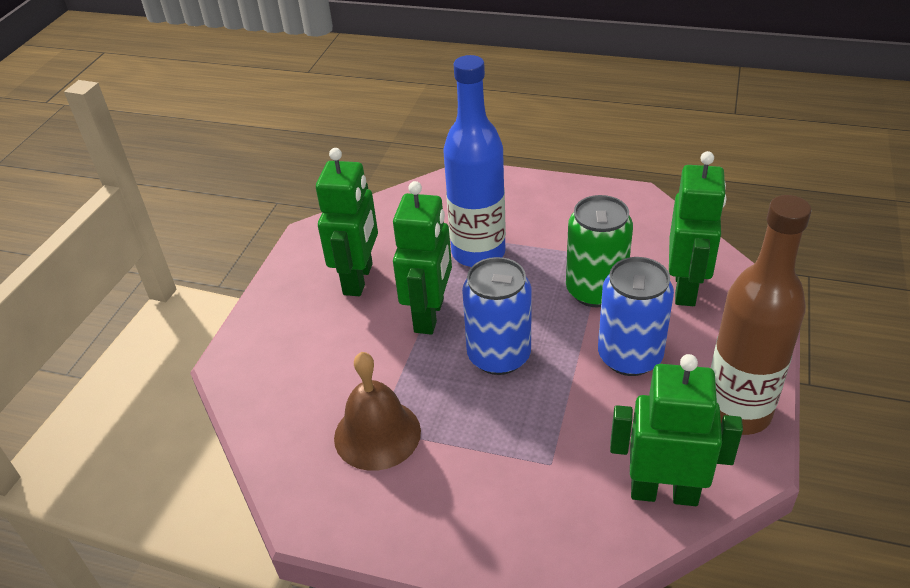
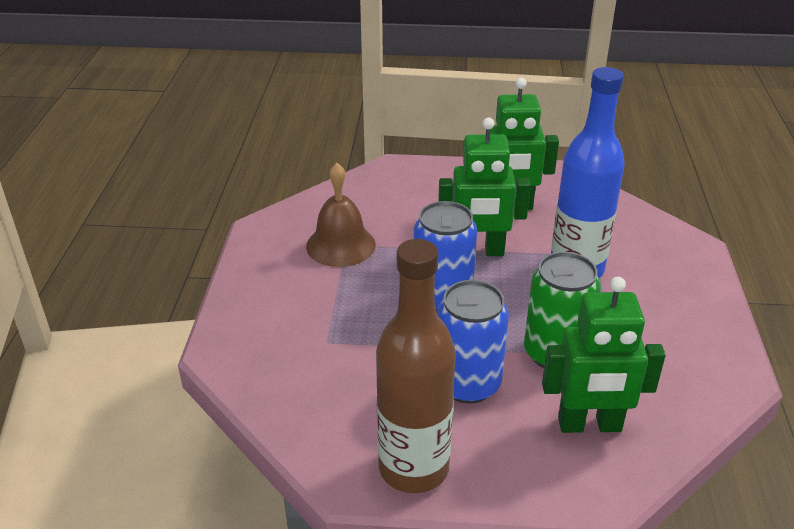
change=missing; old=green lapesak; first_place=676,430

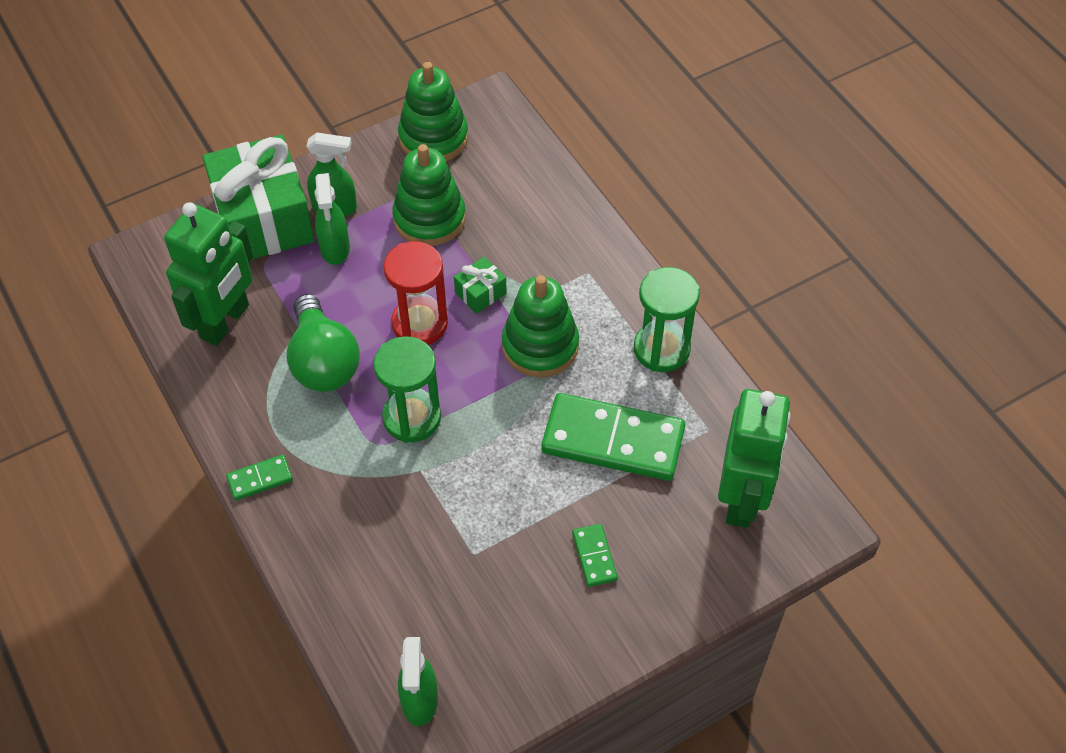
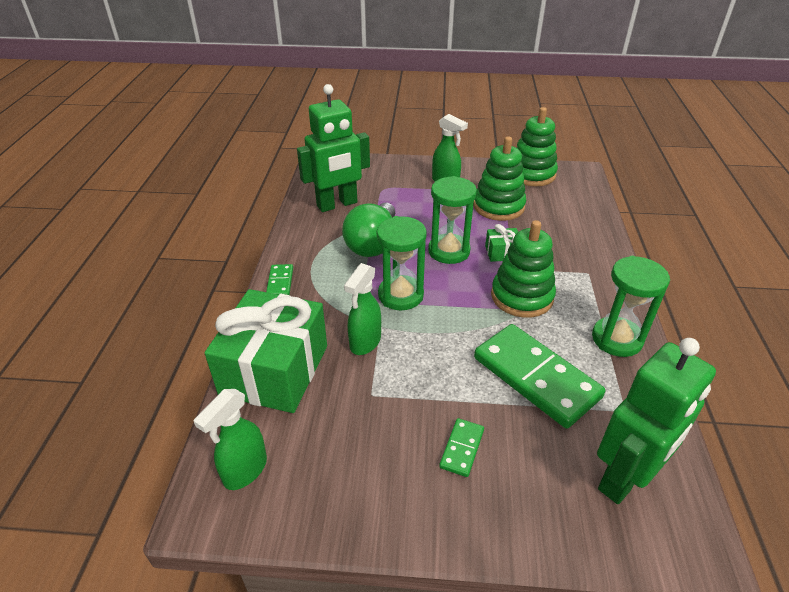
change=relocated; old=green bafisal; first_place=258,197; second_place=266,351
change=spun; old=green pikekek; first_place=259,477; second_place=279,279; degrees=75
change=relocated; old=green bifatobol; first_place=332,219; second_place=362,309
change=colour; old=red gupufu; new=green gupufu; first_place=416,293; second_place=452,220

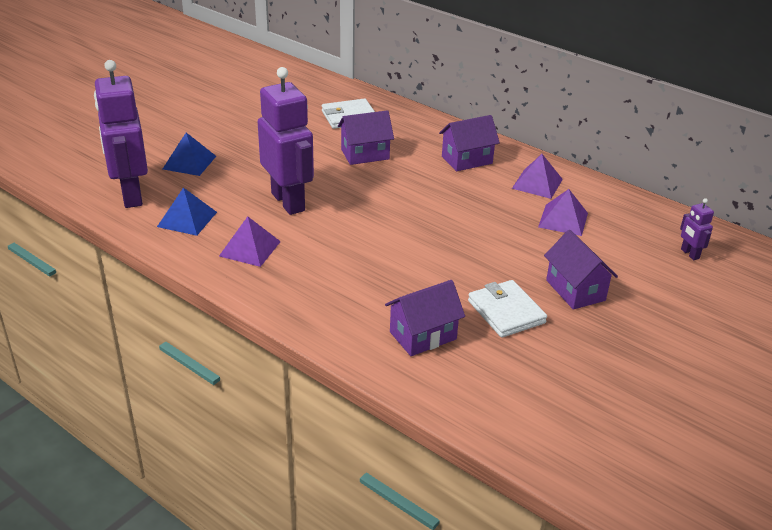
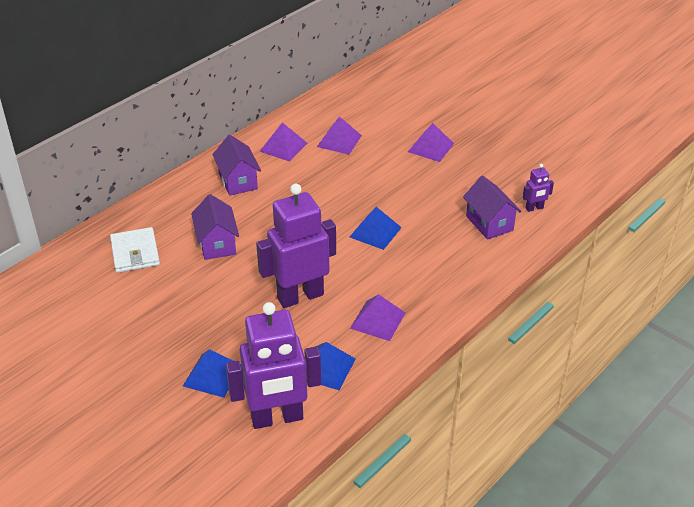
change=appeared; new=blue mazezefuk; second_place=376,228
change=exchanged; old=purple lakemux; new=purple mazezefuk; first_place=581,270; second_place=431,142
change=relocated; old=purple lapesak; first_place=697,229; second_place=538,188
change=missing; old=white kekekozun; first_place=507,309

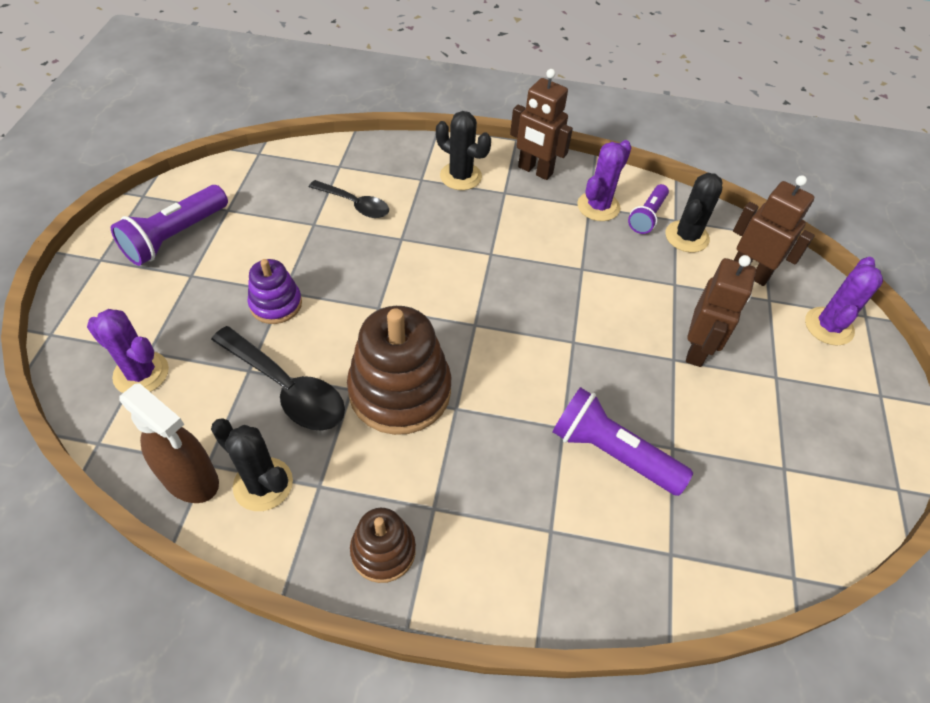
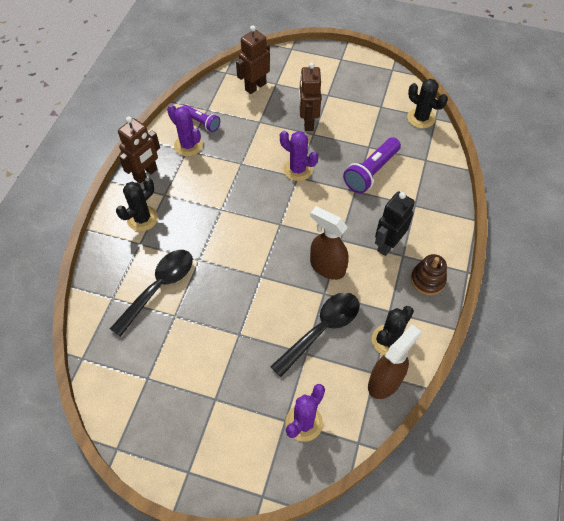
change=size; old=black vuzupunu; first_place=349,199; second_place=151,293; factor=1.56
change=relocated; old=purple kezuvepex; first_place=844,301; second_place=299,156
change=spun; old=brown lapesak; first_place=721,311; second_place=310,96; degrees=-120
change=exchanged; old=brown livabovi; new=brown bifatobol; first_place=399,370; second_place=329,243
change=appeared; new=black lapesak; second_place=395,223
change=relocated; old=black kezuvepex; first_place=693,212; second_place=427,104
change=missing; old=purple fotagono; first_place=169,225
change=missing; old=purple livabovi; first_place=275,291

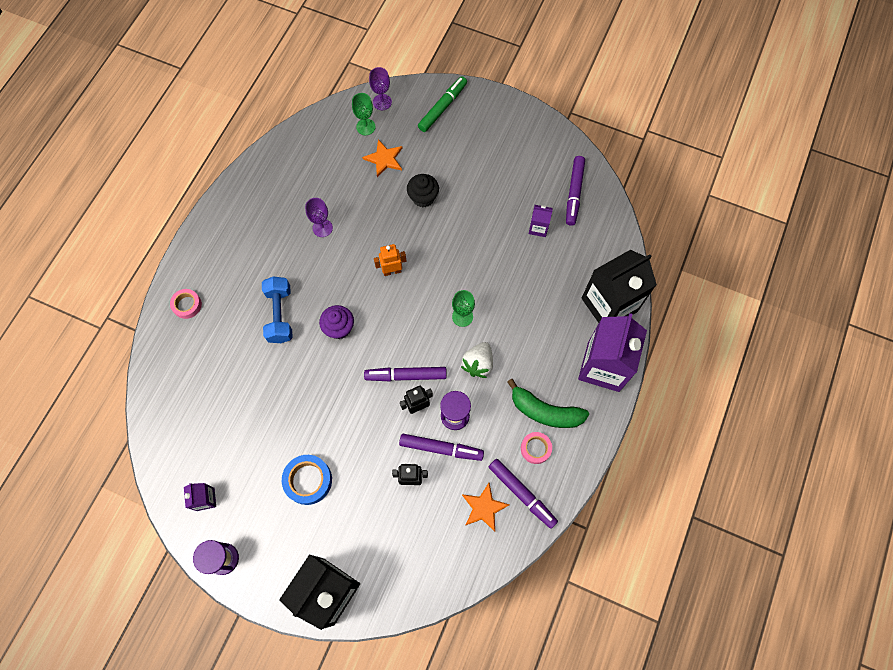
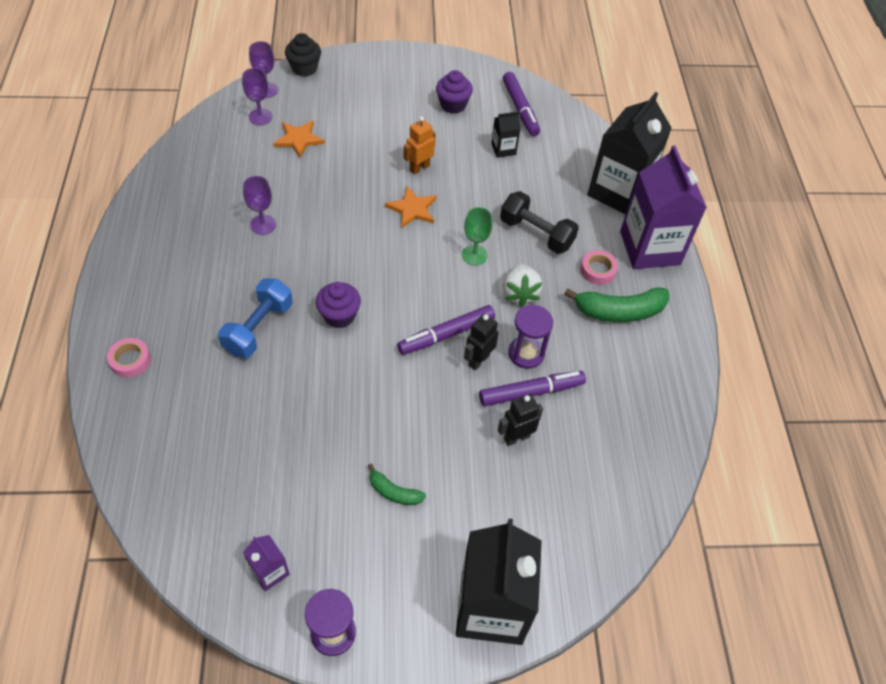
change=spun; old=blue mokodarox; first_place=277,309; second_place=255,318; degrees=60
change=colour; old=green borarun; new=purple borarun; first_place=364,114; second_place=257,96
change=relocated; old=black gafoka; first_place=423,190; second_place=303,55
change=exchanged; old=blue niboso; new=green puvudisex; first_place=307,480; second_place=397,484
change=relocated; old=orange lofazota; first_place=485,507; second_place=411,207
change=relocated; old=orange lapesak; first_place=390,260; second_place=420,145
change=appeared; new=purple gafoka; second_place=454,92
change=colour; old=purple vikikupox; new=black vikikupox; first_place=541,221; second_place=506,134
change=appeared; new=black mokodarox; second_place=539,222
change=relocated; old=pink niboso; first_place=536,448; second_place=599,267
change=missing; old=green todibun; first_place=442,104
change=missing; old=purple todibun; first_place=523,494

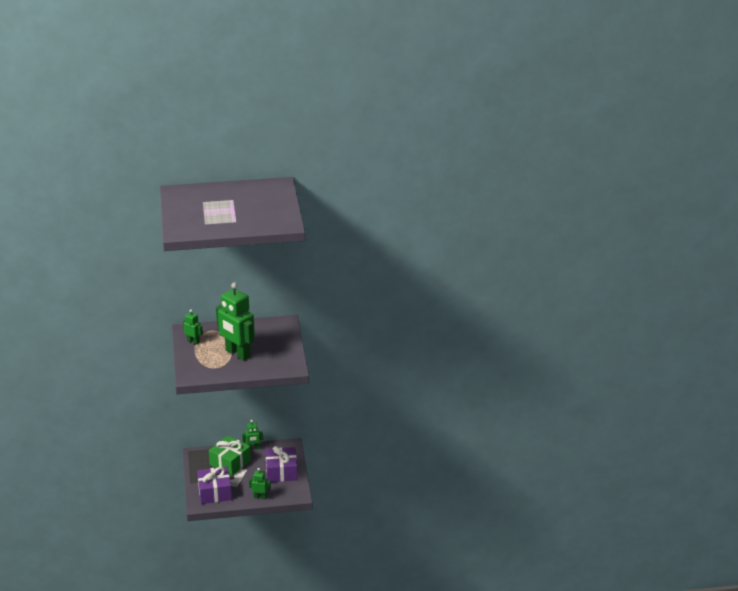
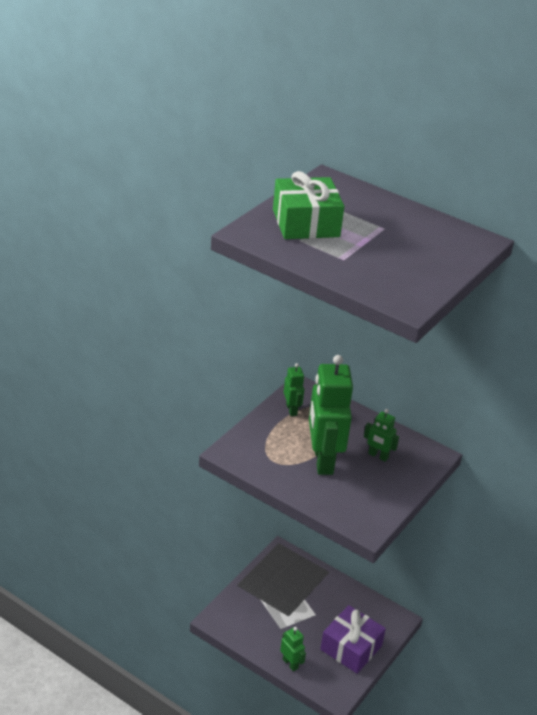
change=relocated; old=green bafisal; first_place=230,455; second_place=308,205
change=relocated; old=green lapesak; first_place=252,435; second_place=381,435
change=missing; old=purple bafisal; first_place=214,485

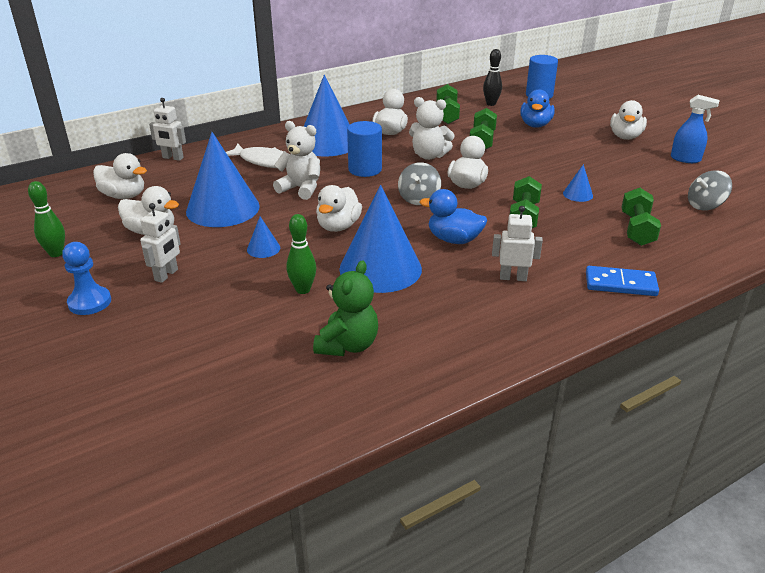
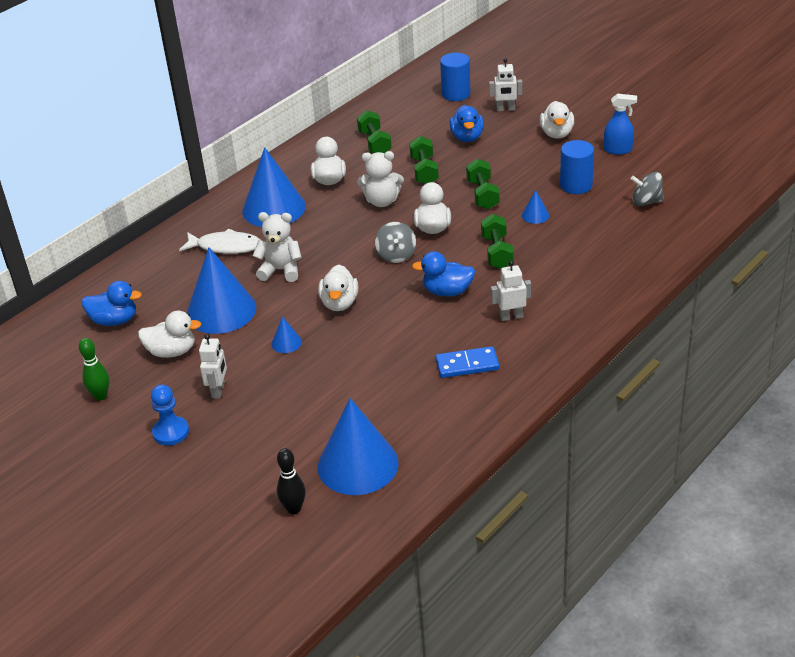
change=colour; old=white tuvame; new=blue tuvame; first_place=120,176; second_place=112,303
change=relocated; old=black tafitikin; first_place=492,77; second_place=291,481
change=relocated; old=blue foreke; first_place=380,239; second_place=358,446
change=relocated; old=blue pikekek; first_place=622,281; second_place=467,362
change=relocated; old=green mokodarox; first_place=641,217; second_place=483,184
change=relocated; old=white lapesak; first_place=167,129; second_place=505,84
change=relocated; old=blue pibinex; first_place=364,149; second_place=577,167
change=spun; old=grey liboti; first_place=710,190; second_place=647,189; degrees=45
change=missing; old=green tafitikin; first_place=301,254
change=missing; old=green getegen; first_place=345,308

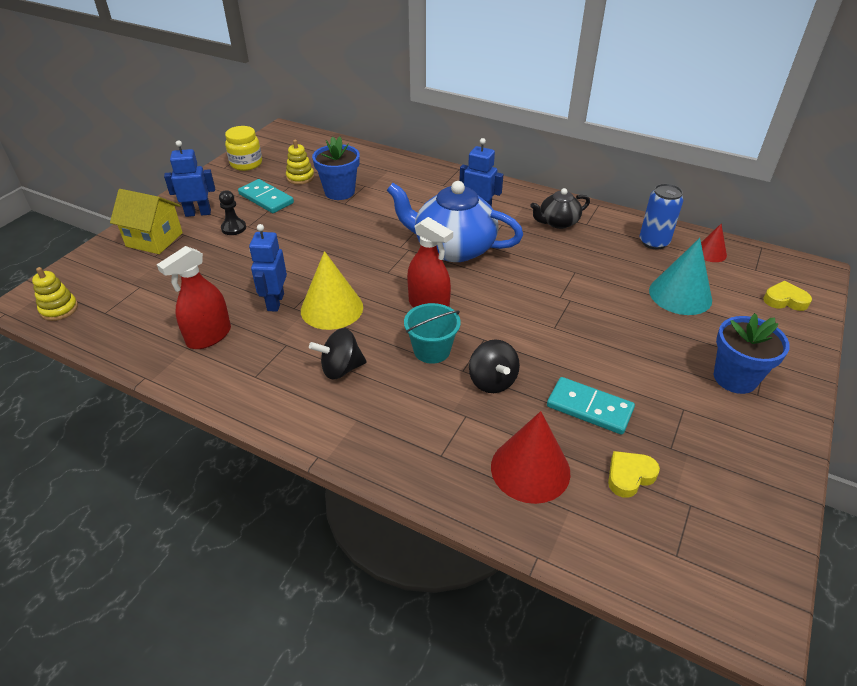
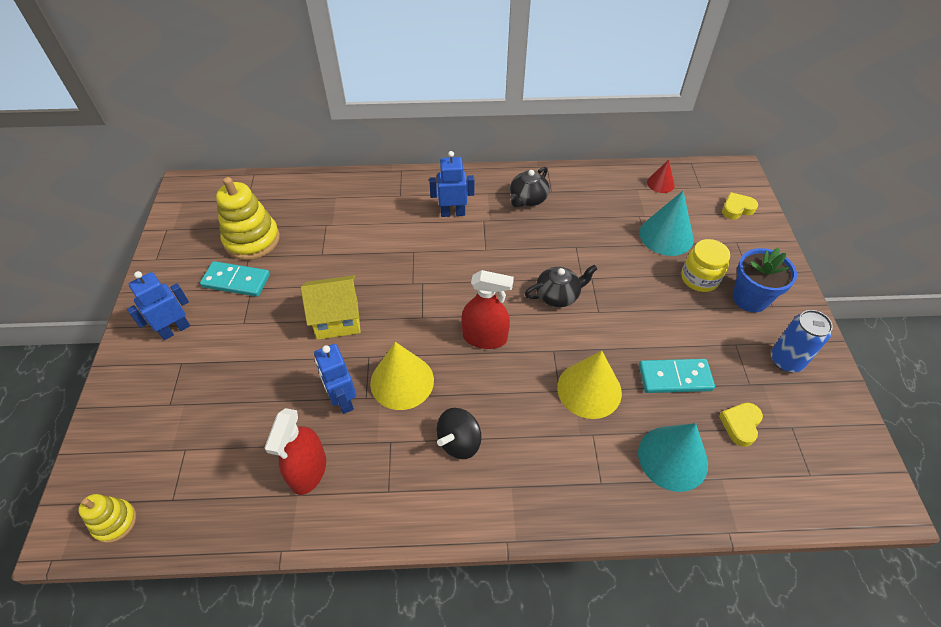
change=size; old=yellow livabovi; first_place=300,162; second_place=248,218; factor=1.8
change=relocated; old=yellow lakemux; first_place=146,221; second_place=331,307
change=appeared; new=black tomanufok; second_place=561,286
change=exchanged; old=black liboti; new=yellow foreke; first_place=494,366; second_place=589,385
change=colour; old=red foreke; new=turquoise foreke; first_place=531,457; second_place=673,457
change=relocated; old=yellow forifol; first_place=243,148; second_place=705,265
change=relocated; old=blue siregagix; first_place=661,216; second_place=802,341
change=missing; old=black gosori; first_place=232,212
change=missing; old=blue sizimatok; first_place=336,168
change=missing; old=blue tomanufok; first_place=455,221
change=missing; old=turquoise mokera; first_place=432,333

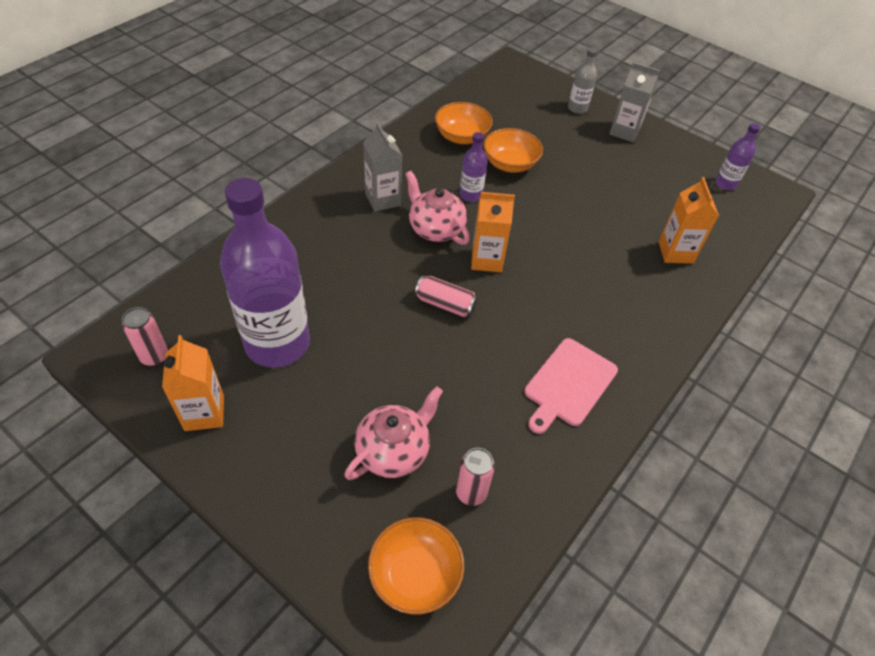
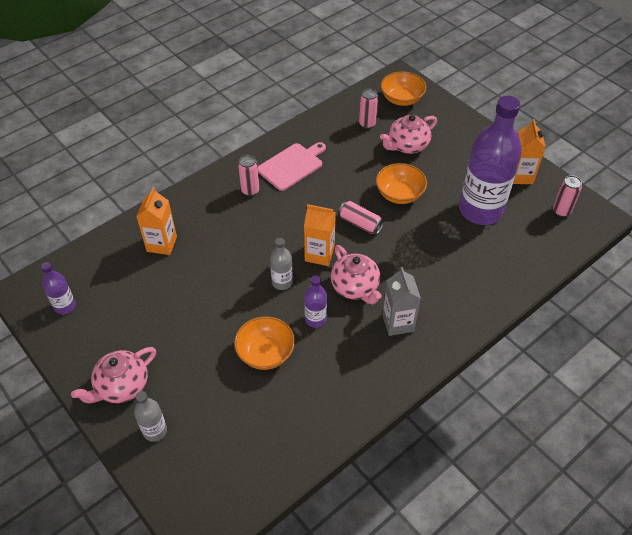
change=exchanged; old=grey vikikupox; new=pink tomanufok; first_place=634,102; second_place=113,375
change=appeared; new=pink siregagix; second_place=249,175
change=appeared; new=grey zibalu; second_place=281,264
change=relocated; old=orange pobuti; first_place=464,123; second_place=401,183

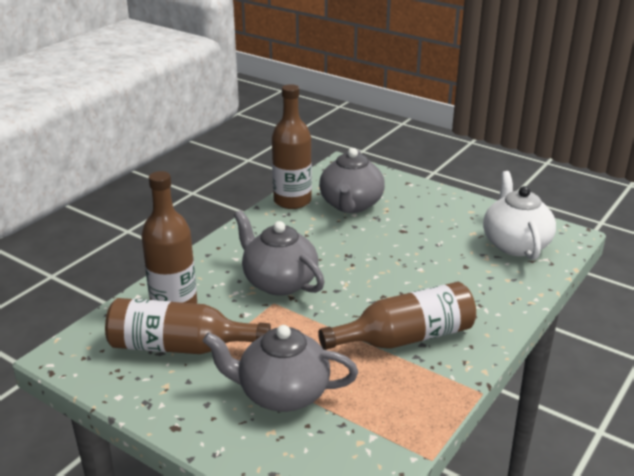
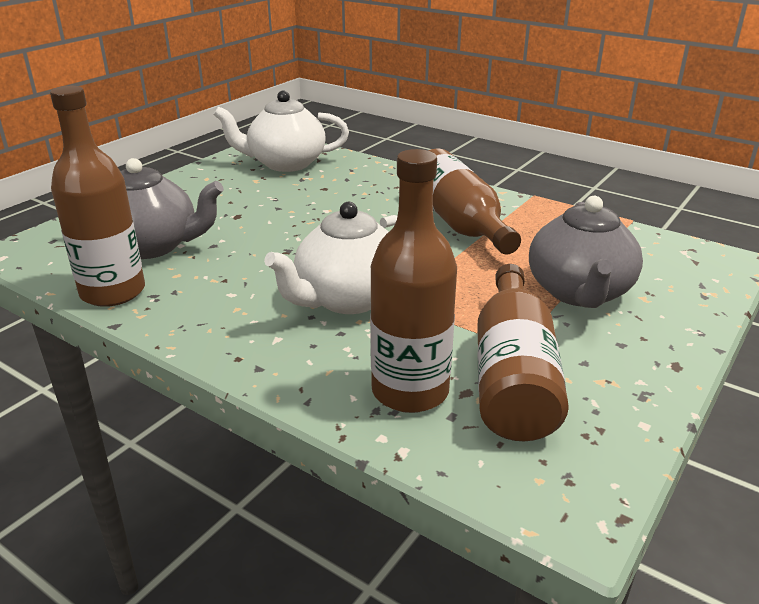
change=colour; old=grey tomanufok; new=white tomanufok; first_place=279,253; second_place=330,258

